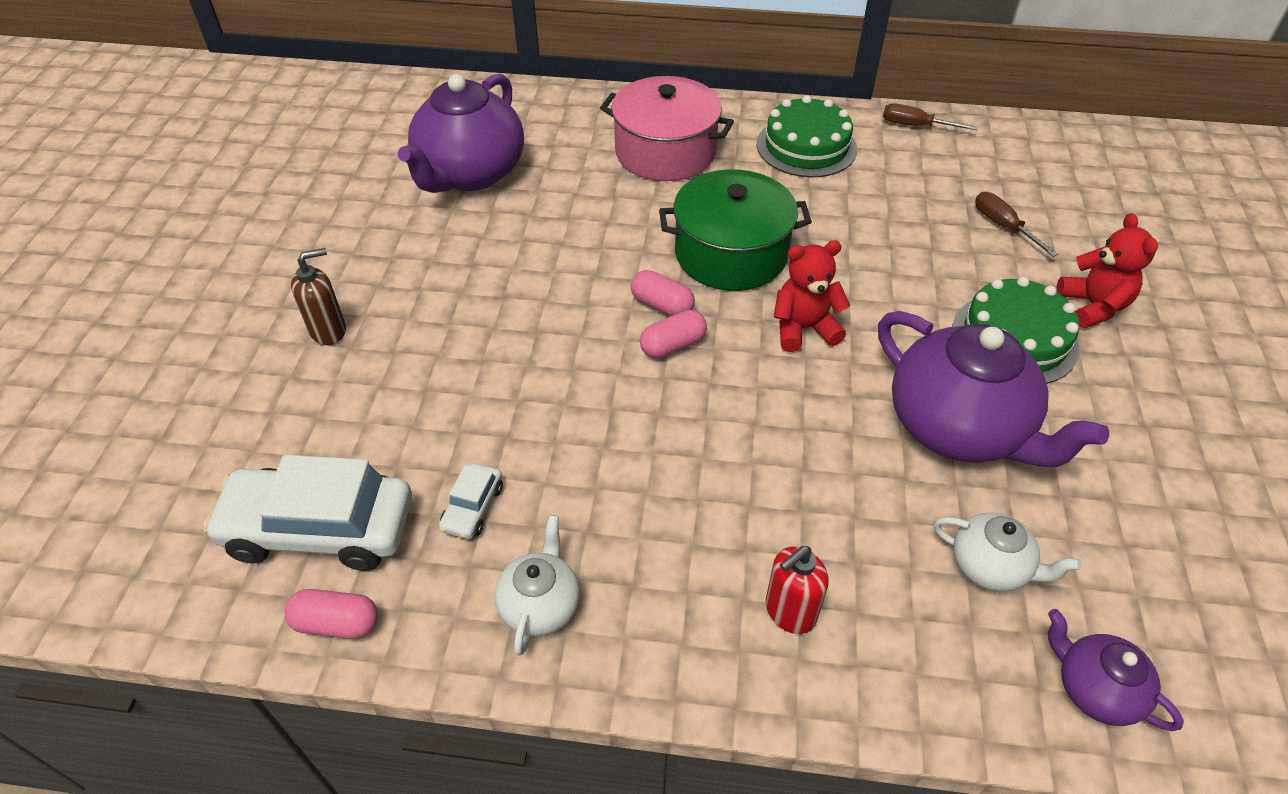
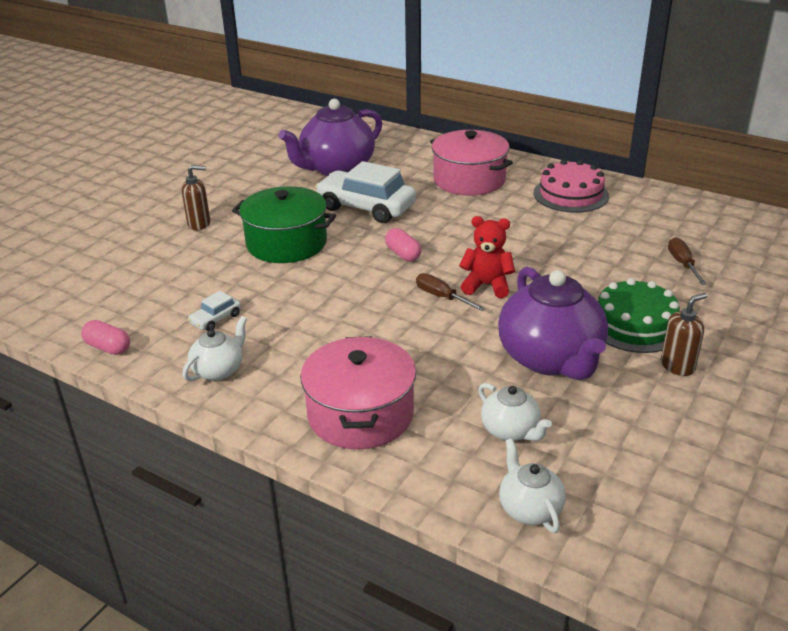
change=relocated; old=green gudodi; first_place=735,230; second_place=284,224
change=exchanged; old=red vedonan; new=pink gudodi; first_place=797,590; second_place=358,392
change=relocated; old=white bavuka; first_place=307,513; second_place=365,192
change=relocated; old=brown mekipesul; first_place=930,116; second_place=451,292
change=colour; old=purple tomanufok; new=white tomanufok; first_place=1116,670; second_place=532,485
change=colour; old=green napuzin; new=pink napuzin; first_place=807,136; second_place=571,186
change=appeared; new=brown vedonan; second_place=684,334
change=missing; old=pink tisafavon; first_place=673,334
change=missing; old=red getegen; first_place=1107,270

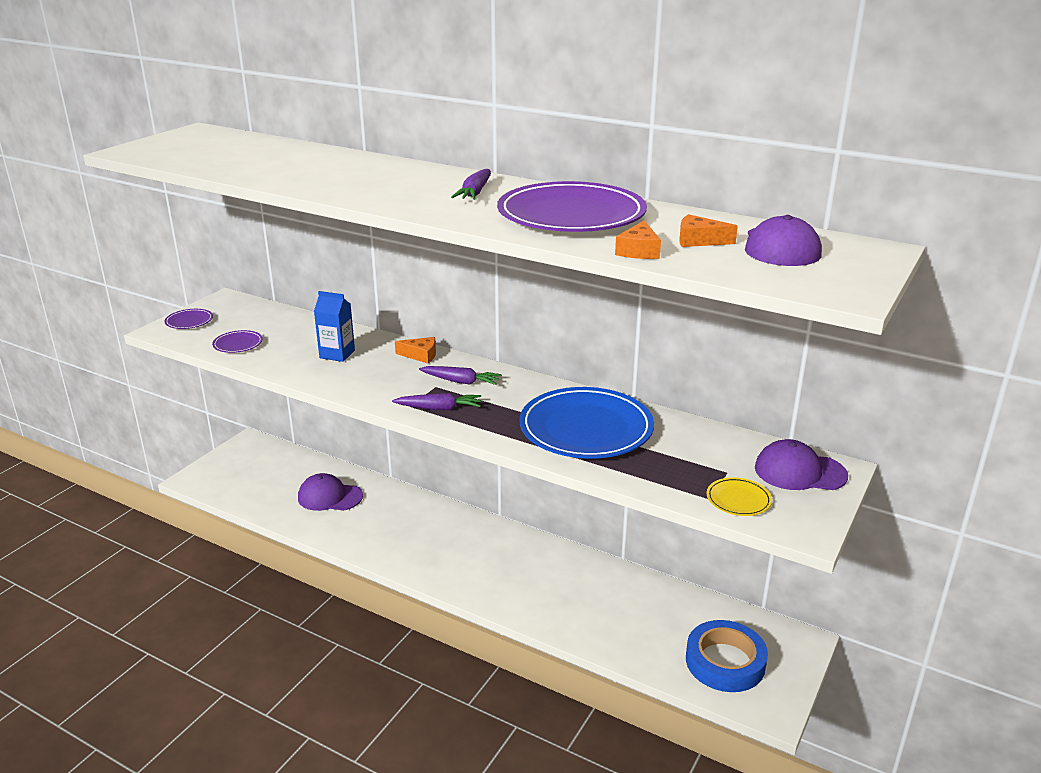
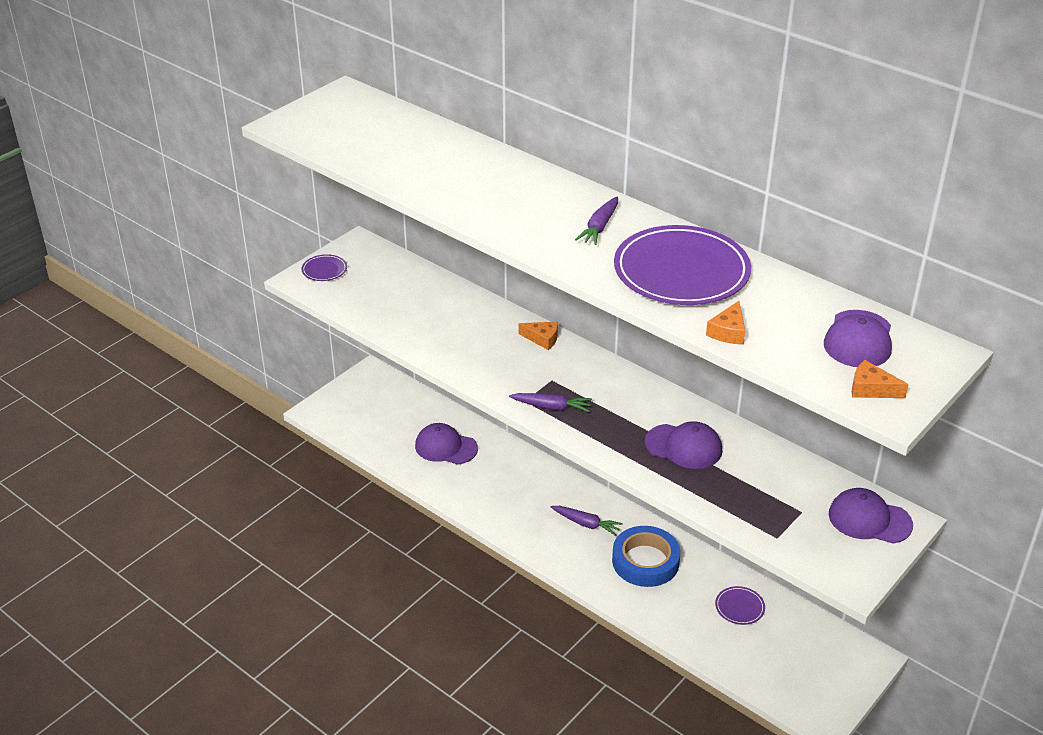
change=relocated; old=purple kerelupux; first_place=460,375; second_place=587,521
change=relocated; old=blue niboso; first_place=727,656; second_place=646,556
change=exchanged; old=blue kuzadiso; new=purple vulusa; first_place=587,423; second_place=683,445
change=relocated; old=purple kuzadiso; first_place=237,341; second_place=740,605
change=relocated; old=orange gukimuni; first_place=708,230; second_place=880,379
change=missing; old=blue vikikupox; first_place=334,326
change=missing; old=yellow kuzadiso; first_place=739,496

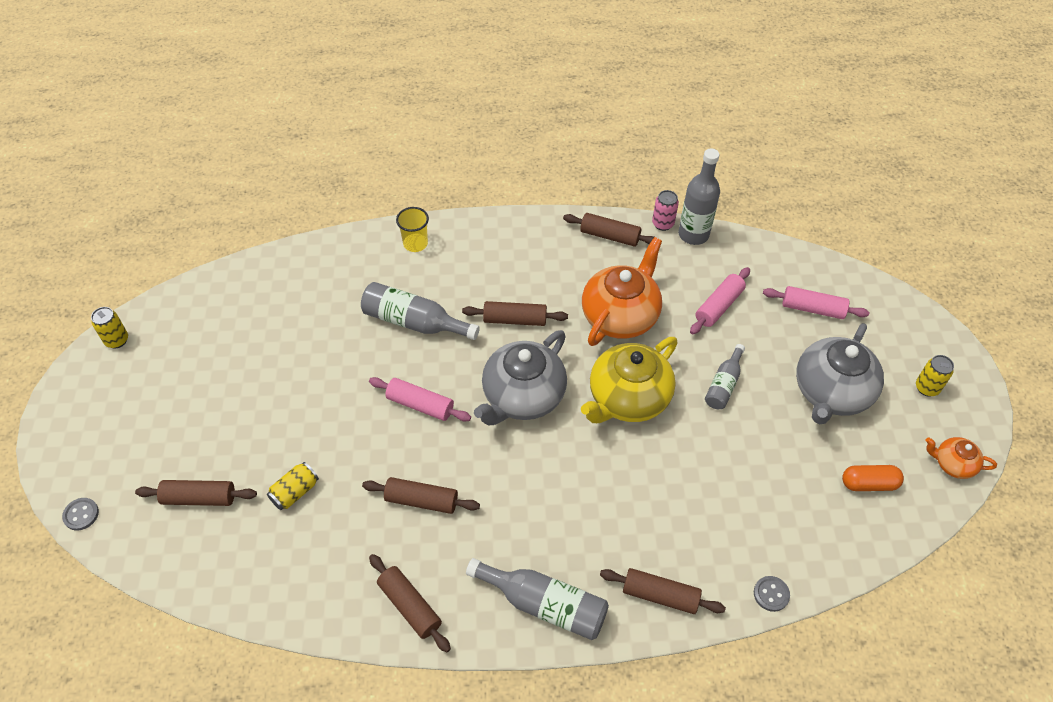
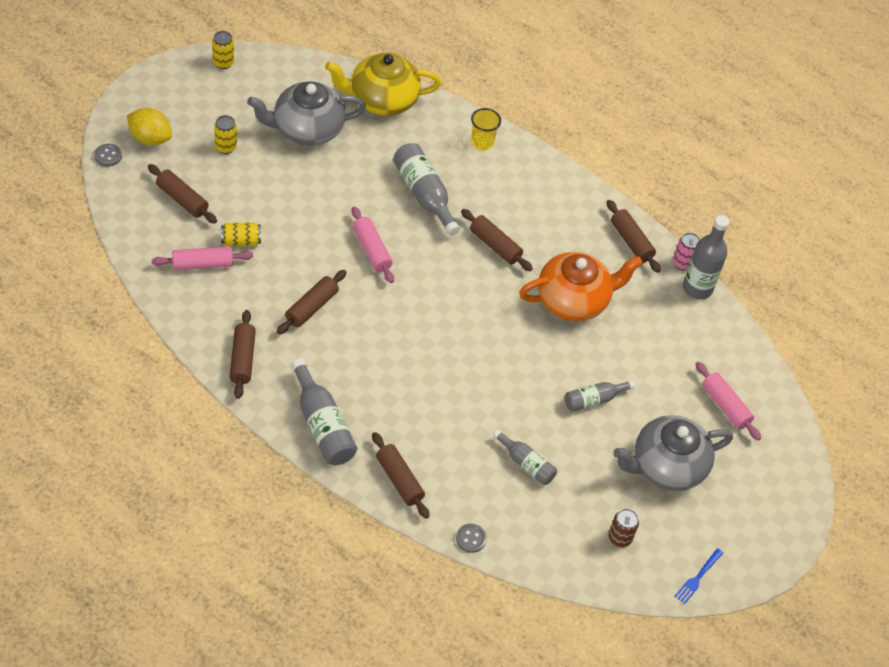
change=appeared; new=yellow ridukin; second_place=149,127
change=relocated; old=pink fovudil; first_place=720,300; second_place=202,258
change=relocated; old=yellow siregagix; first_place=935,376; second_place=225,134
change=relocated; old=grey tomanufok; first_place=520,378; second_place=306,113
change=spun; old=brown fovudil; first_place=421,495; second_place=312,302; degrees=75
change=relocated; old=yellow tomanufok; first_place=629,380; second_place=383,84
change=appeared; new=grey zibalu; second_place=525,457
change=exchanged; old=orange tisafavon; new=brown siregagix; first_place=873,478; second_place=624,528
change=exchanged; old=orange tomanufok; new=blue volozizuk; first_place=961,458; second_place=699,576

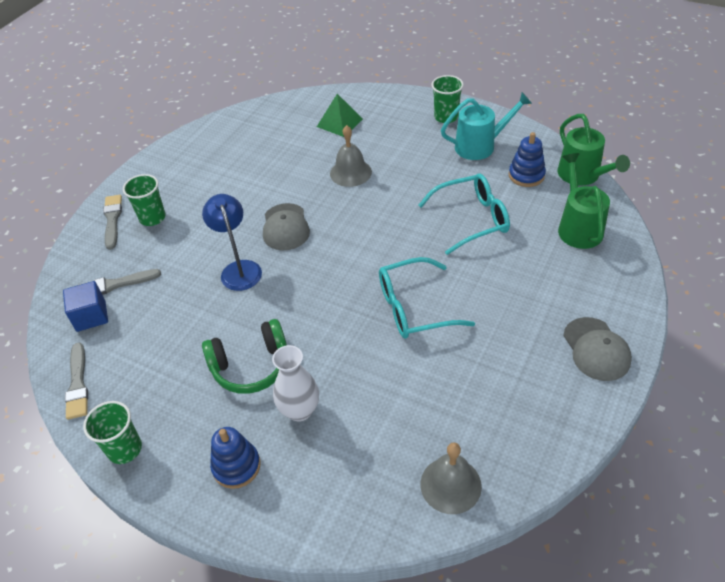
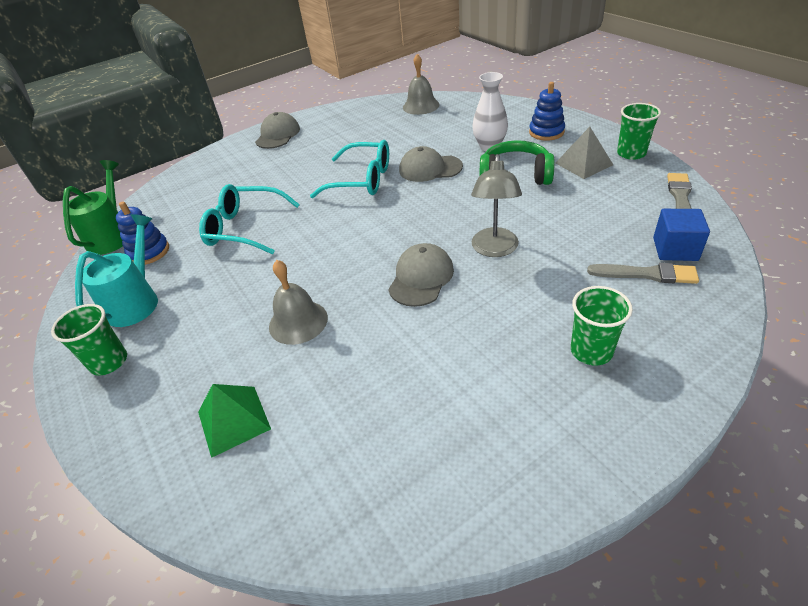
change=spun; old=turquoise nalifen; first_place=486,126; second_place=116,270; degrees=90
change=appeared; new=grey vulusa; second_place=431,164
change=colour; old=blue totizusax; new=grey totizusax; first_place=232,242; second_place=496,205
change=appeared; new=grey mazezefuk; second_place=584,153
change=missing; old=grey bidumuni; first_place=112,222
change=missing; old=green nalifen; first_place=584,201

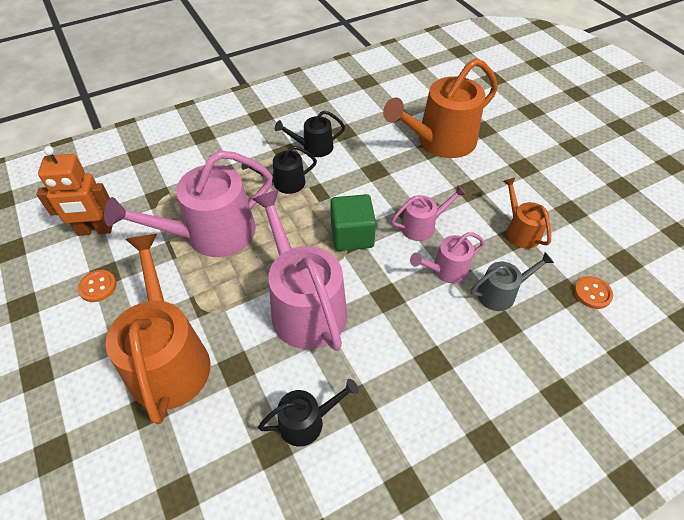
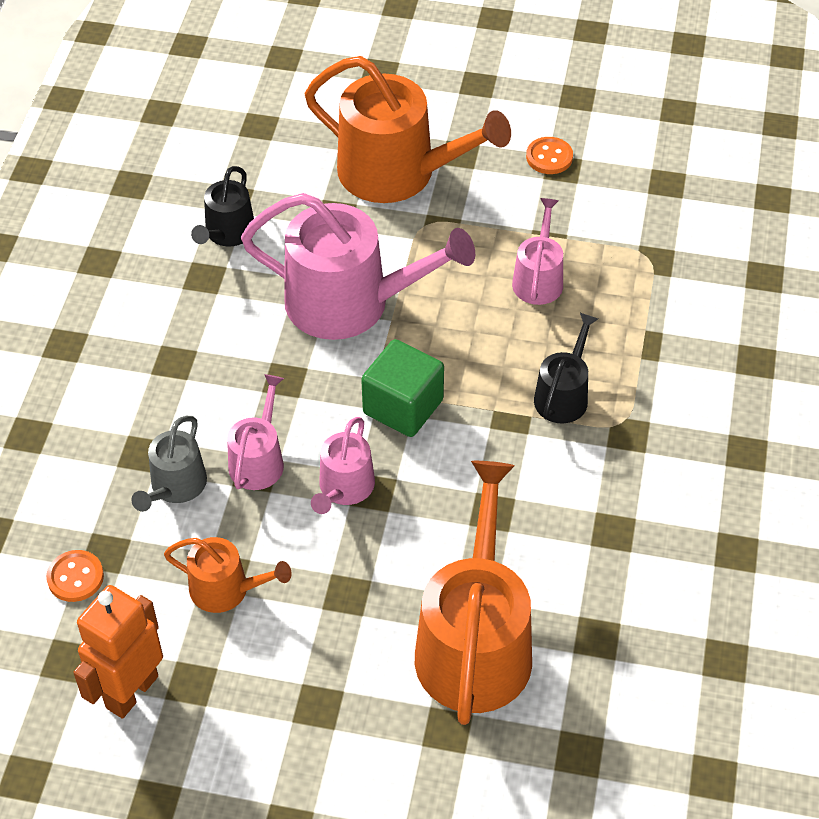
change=relocated; old=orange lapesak; first_place=74,191; second_place=118,652
change=size; old=pink nalifen; first_place=188,204; second_place=537,251; factor=0.51
change=missing; old=black nalifen; first_place=310,133

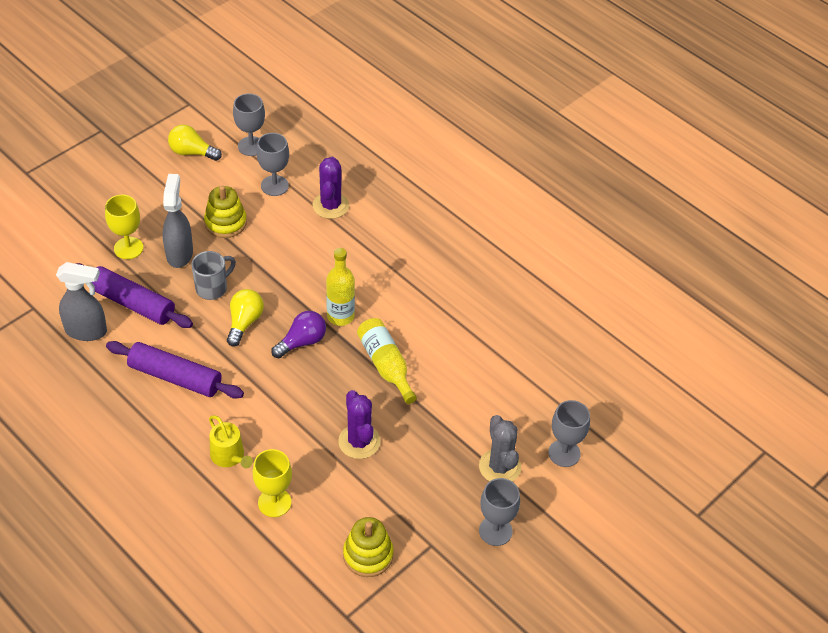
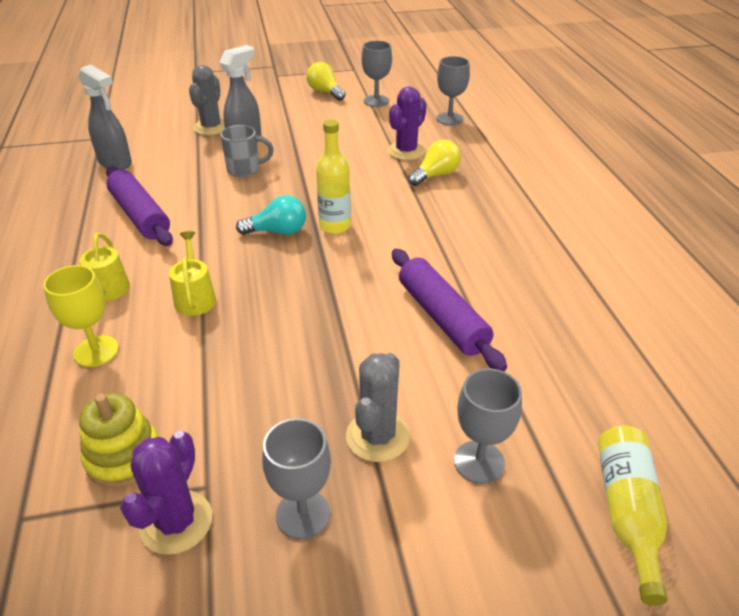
change=relocated; old=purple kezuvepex; first_place=359,424; second_place=166,493
change=appeared; new=yellow nalifen; second_place=192,273
change=exchanged; old=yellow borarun; new=grey kezuvepex; first_place=124,227; second_place=207,100
change=colour; old=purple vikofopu; new=turquoise vikofopu; first_place=298,334; second_place=271,215
change=relocated; old=purple fovudil; first_place=134,295; second_place=449,310
change=relocated; old=yellow vikofopu; first_place=245,318; second_place=434,162
change=relocated; old=grey borarun; first_place=272,164; second_place=453,90
change=relocated; old=yellow zibalu; first_place=387,361; second_place=633,515
change=missing; old=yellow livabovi; first_place=225,211

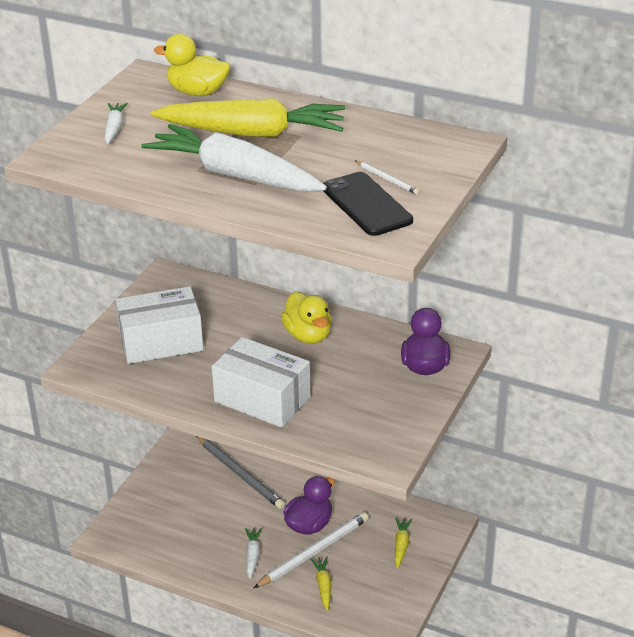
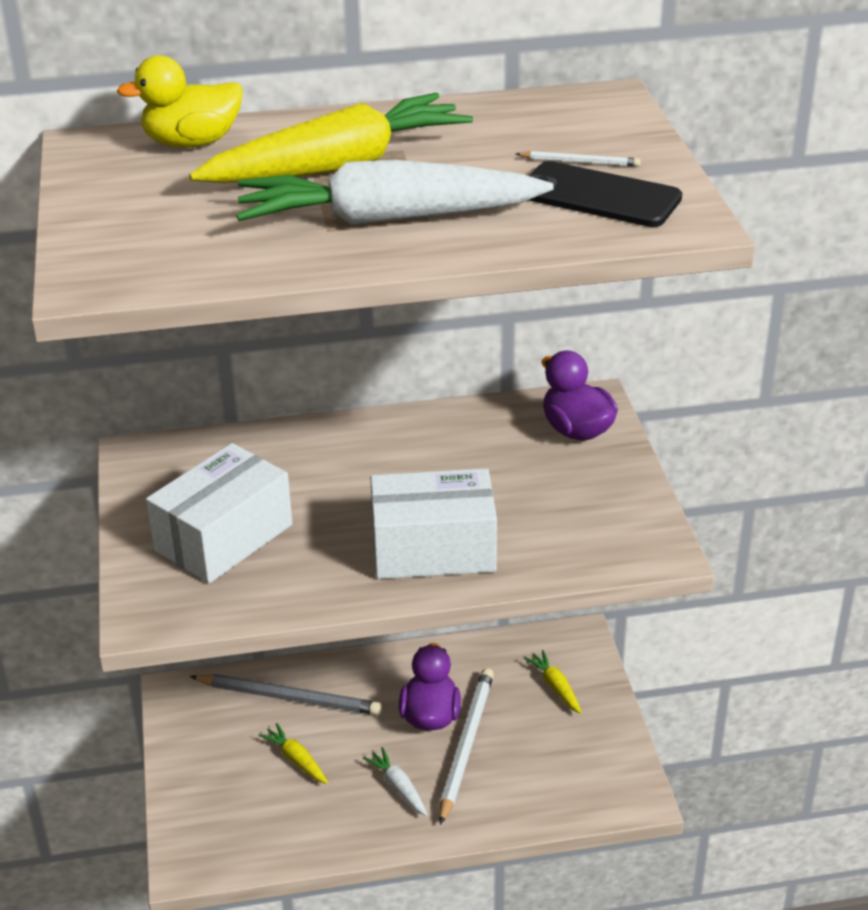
change=relocated; old=yellow kerelupux; first_place=321,584; second_place=293,753
change=missing; old=white kerelupux; first_place=116,123
change=missing; old=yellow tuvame; first_place=306,317

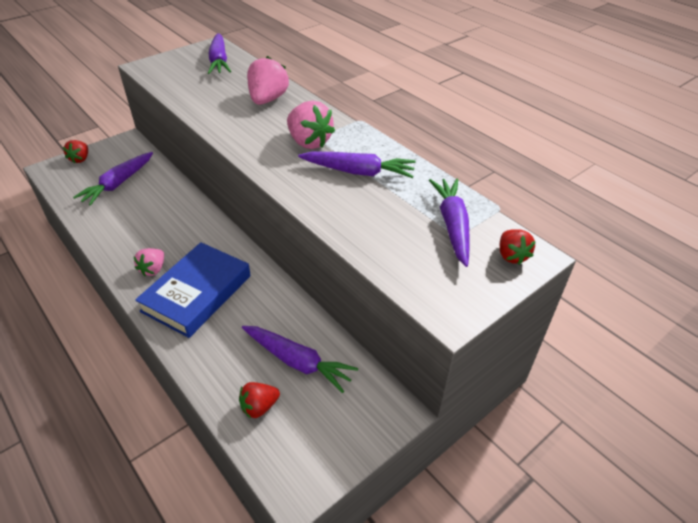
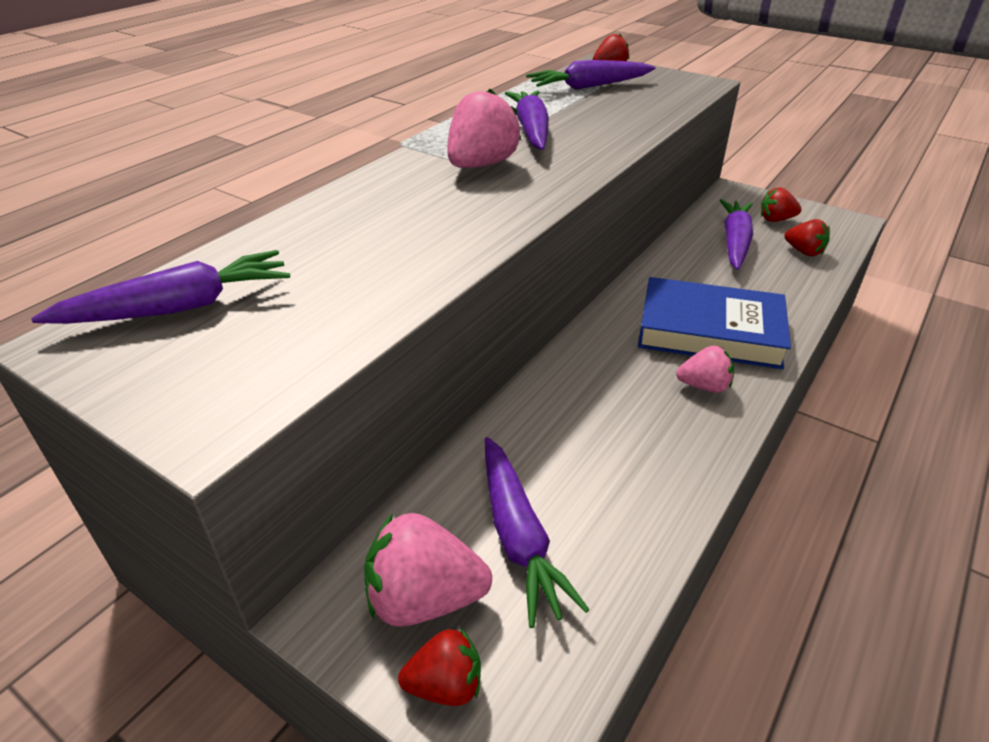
change=relocated; old=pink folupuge; first_place=268,80; second_place=428,570
change=spun; old=purple kerelupux; first_place=113,179; second_place=537,532; degrees=60
change=appeared; new=red folupuge; second_place=781,205

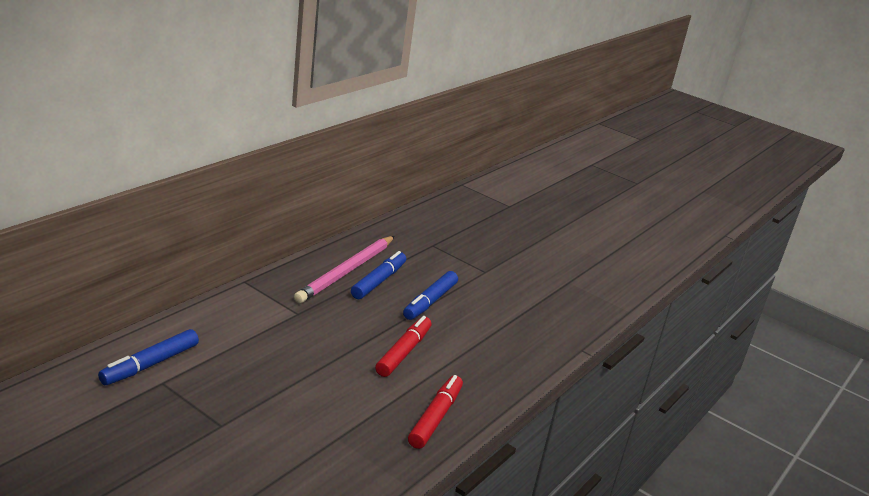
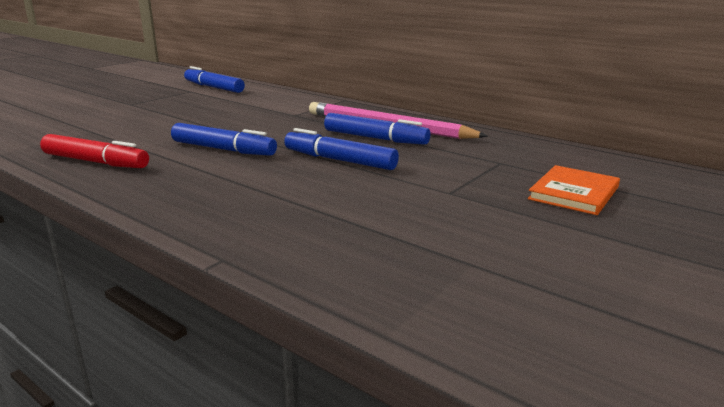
change=colour; old=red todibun; new=blue todibun; first_place=403,346; second_place=224,139
change=appeared; new=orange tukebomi; second_place=574,190

